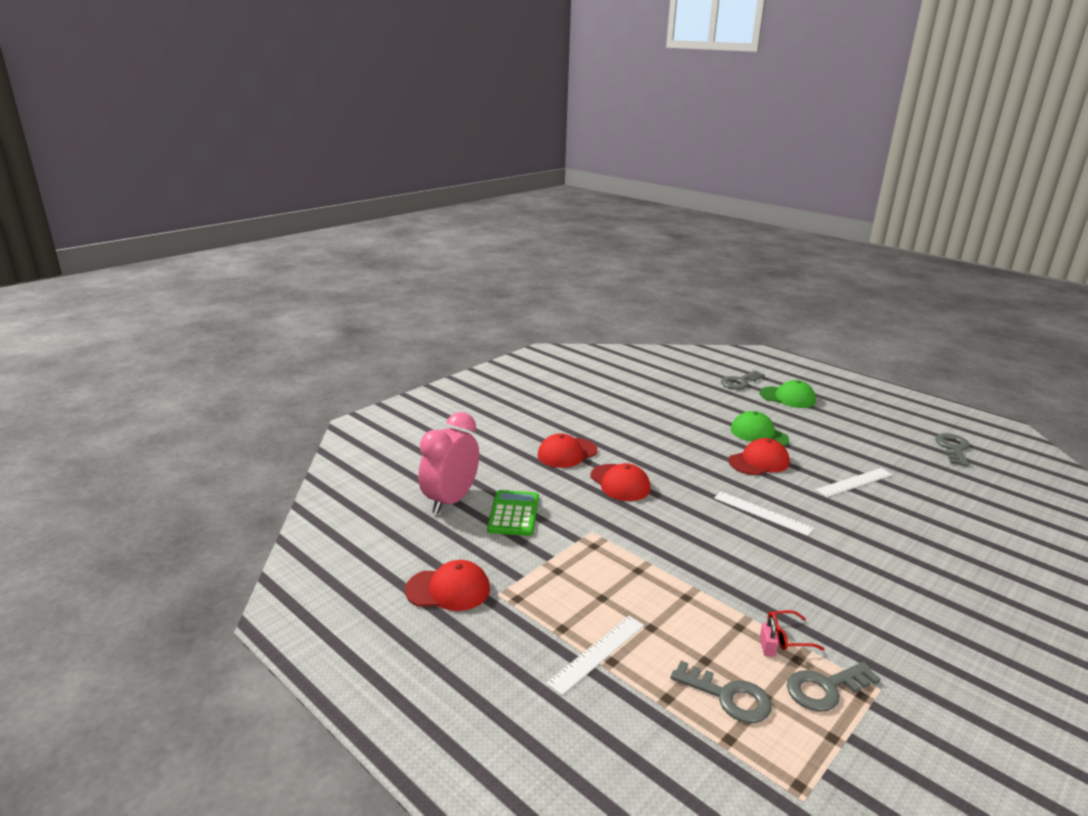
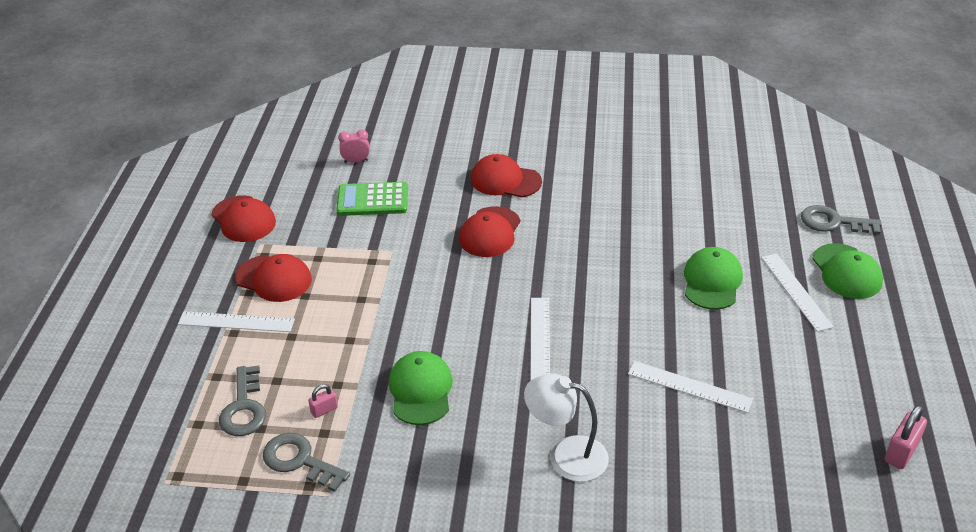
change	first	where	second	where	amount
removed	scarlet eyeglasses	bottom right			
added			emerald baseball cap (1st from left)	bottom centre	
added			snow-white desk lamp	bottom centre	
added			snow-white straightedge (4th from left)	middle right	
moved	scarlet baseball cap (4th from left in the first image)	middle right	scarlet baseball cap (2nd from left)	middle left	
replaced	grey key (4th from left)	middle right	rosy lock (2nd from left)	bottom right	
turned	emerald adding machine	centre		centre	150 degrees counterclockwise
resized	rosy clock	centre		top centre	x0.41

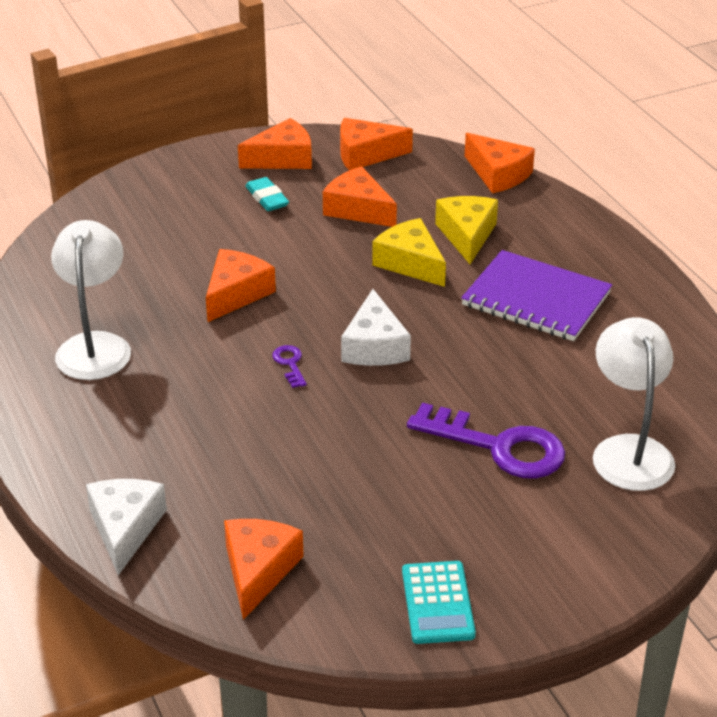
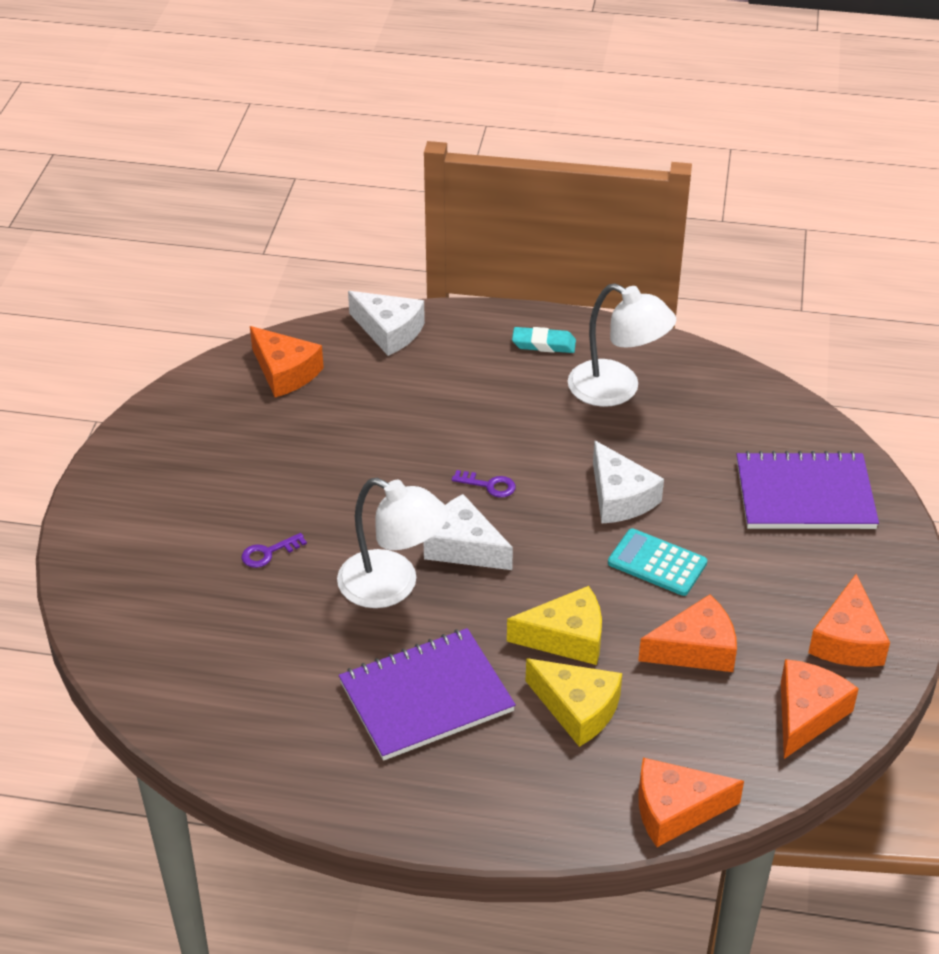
change	first	where	second	where	amount
added			purple notebook (2nd from left)	middle right	
moved	teal eraser	top centre		centre	
moved	teal adding machine	bottom centre		middle right	
moved	snow-white desk lamp (2nd from left in the first image)	middle right	snow-white desk lamp (1st from left)	centre	
recoloured	orange cheese wedge (1st from left)	centre	snow-white cheese wedge (3rd from left)	middle right	
resized	purple key (2nd from left in the first image)	middle right	purple key (1st from left)	middle left	x0.43

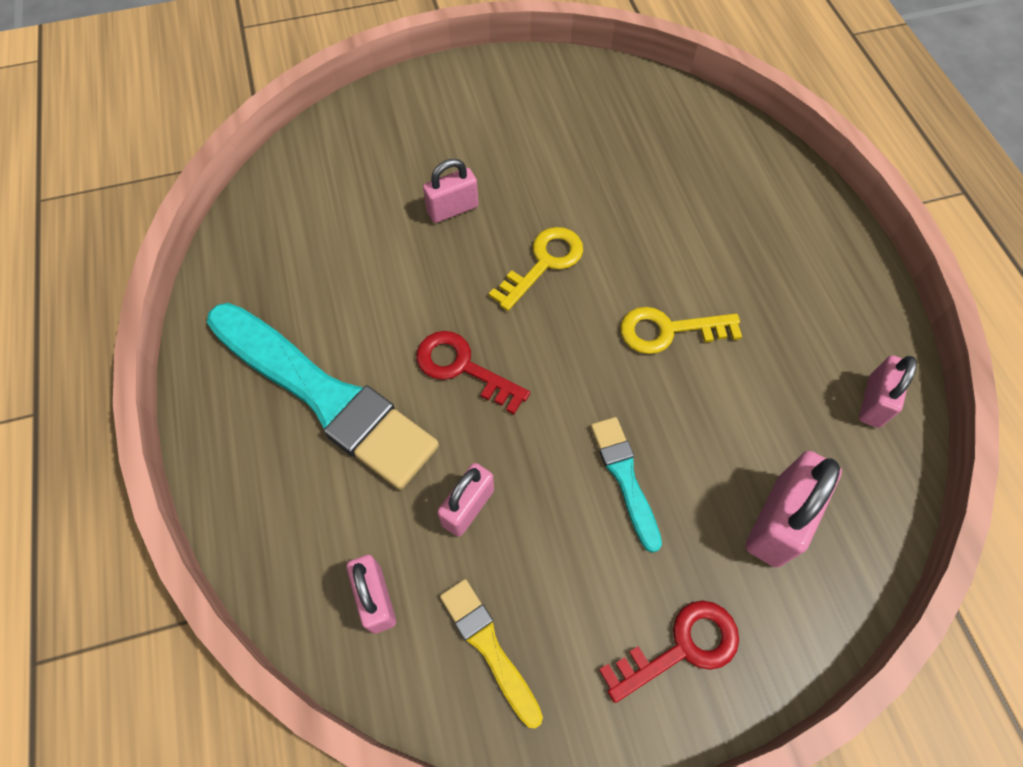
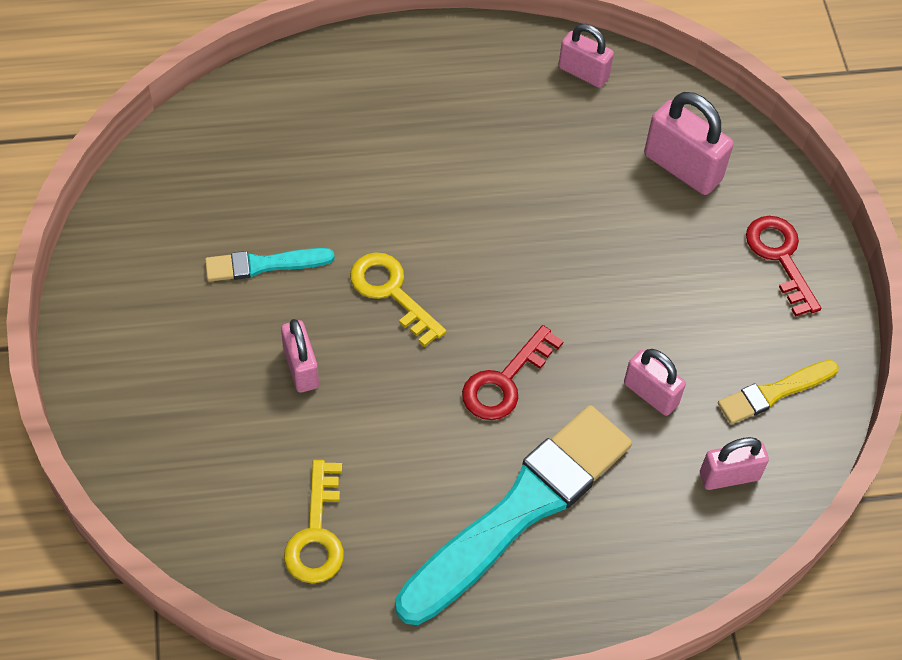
change	first	where	second	where	amount
moved	teal brush (2nd from left in the first image)	centre	teal brush (1st from left)	middle left	
moved	bright yellow key (2nd from left in the first image)	centre	bright yellow key (1st from left)	bottom centre	

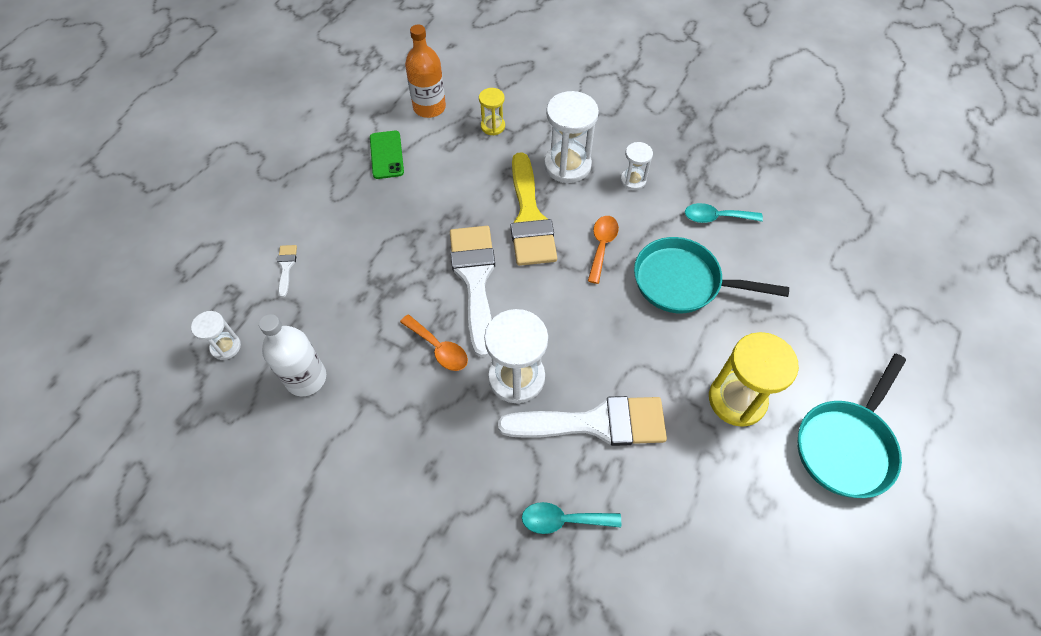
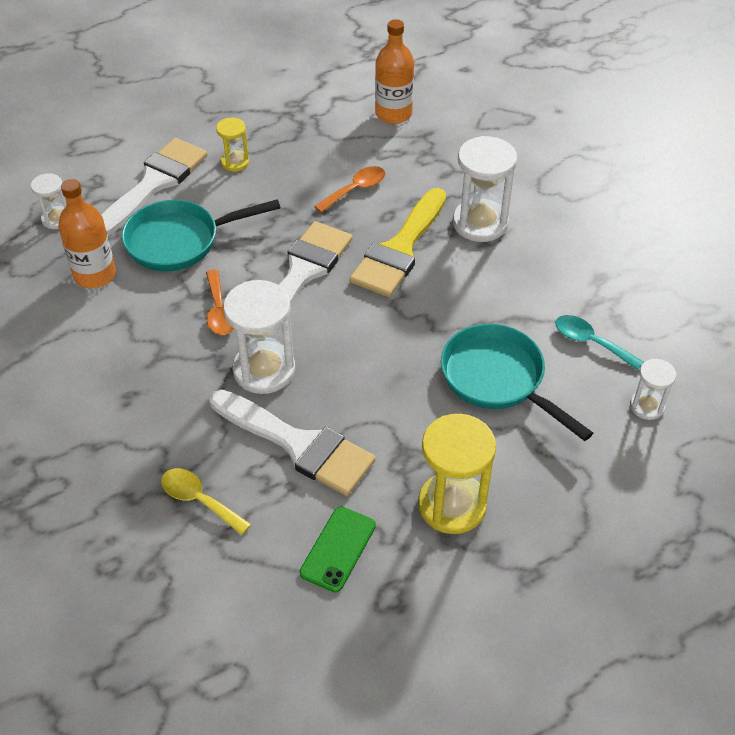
change	first	where	second	where	amount
moved	emerald smartphone	top centre		bottom centre	
moved	bright yellow hourglass (1st from left)	top centre		top left	
moved	orange tablespoon (2nd from left)	centre		top centre	
moved	snow-white hourglass (4th from left)	top centre		middle right	
moved	teal pan (2nd from left in the first image)	bottom right	teal pan (1st from left)	top left	
recoloured	snow-white flask	middle left	orange flask (1st from left)	top left	
recoloured	teal tablespoon (1st from left)	bottom centre	bright yellow tablespoon	bottom left	
resized	snow-white brush (1st from left)	middle left		top left	x2.42

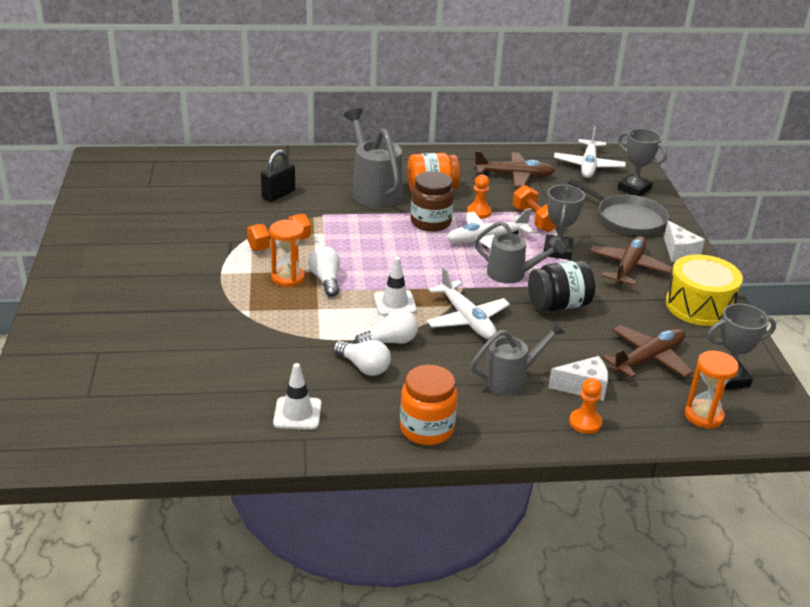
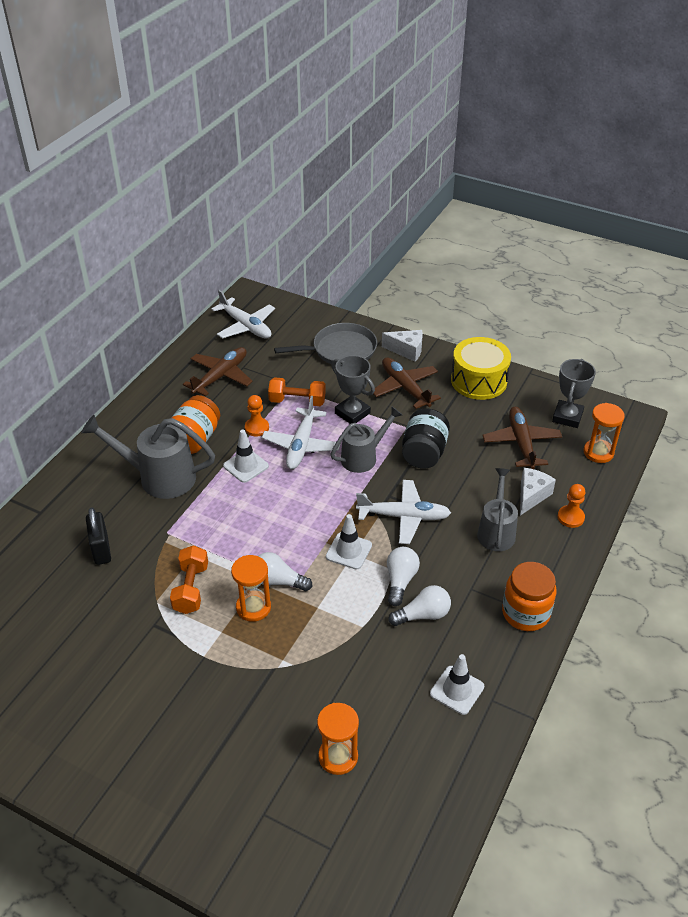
change	first	where	second	where	amount
removed	grey award cup (2nd from left)	top right			
added			orange hourglass (2nd from left)	bottom centre	
replaced	dark brown jam jar	top centre	snow-white safety cone (1st from left)	centre	

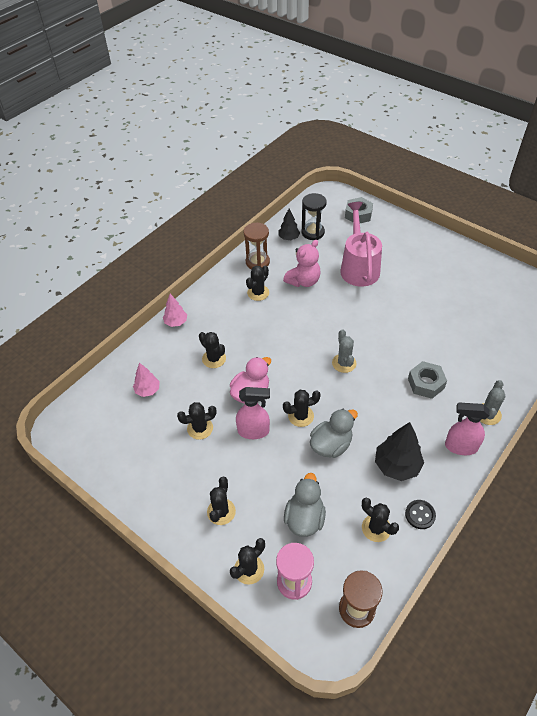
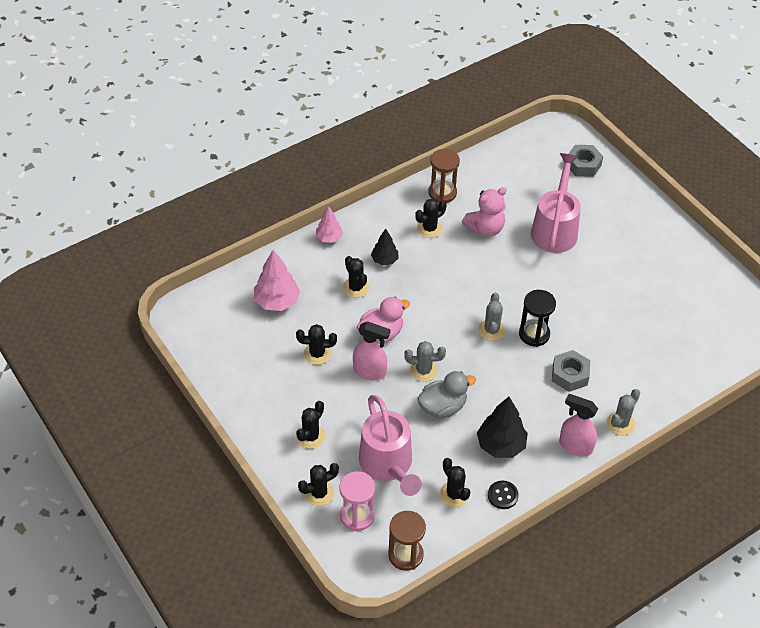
change	first	where	second	where	amount
moved	black toy tree (1st from left)	top centre		centre	
moved	black hourglass	top centre		middle right	
replaced	grey toy duck (1st from left)	bottom centre	rosy watering can (1st from left)	bottom centre	
recoloured	black prickly plant (6th from left)	centre	grey prickly plant (1st from left)	centre	
resized	rosy toy tree (1st from left)	middle left		centre	x1.63

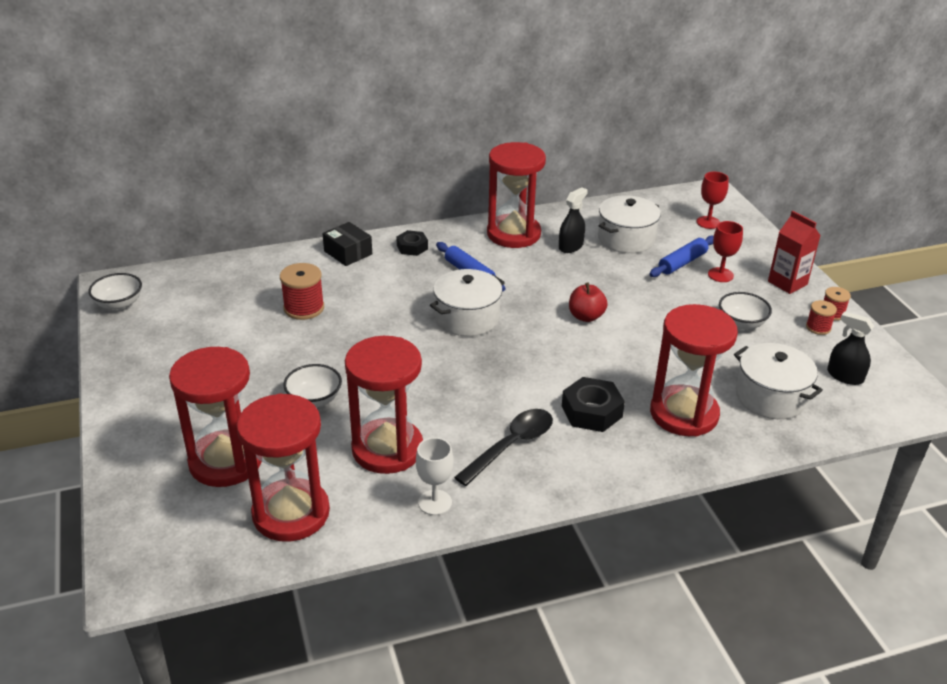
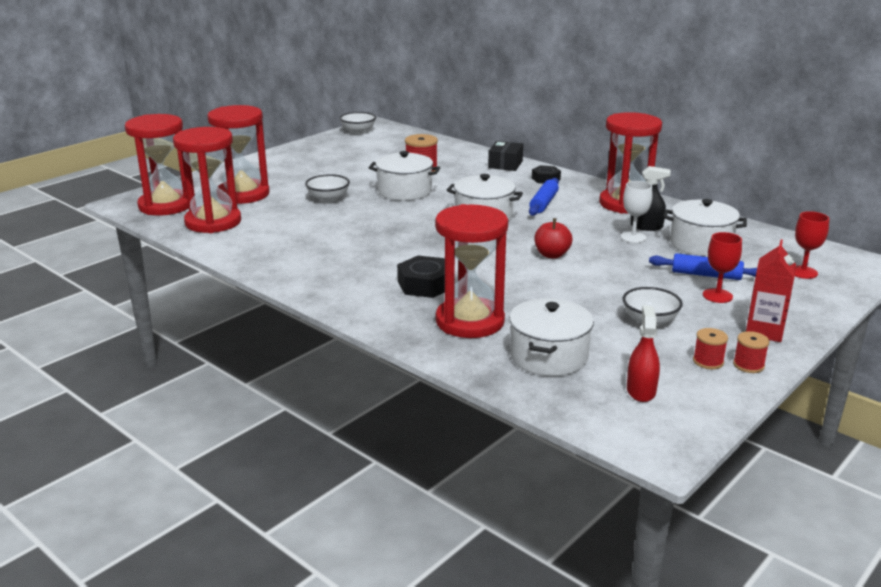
change	first	where	second	where	amount
removed	black tablespoon	centre			
added			snow-white pot (1st from left)	top centre	
moved	scarlet hourglass (3rd from left in the first image)	centre	scarlet hourglass (1st from left)	top left	
moved	snow-white wine glass	bottom centre		middle right	
recoloured	black spray bottle (2nd from left)	middle right	scarlet spray bottle	middle right	

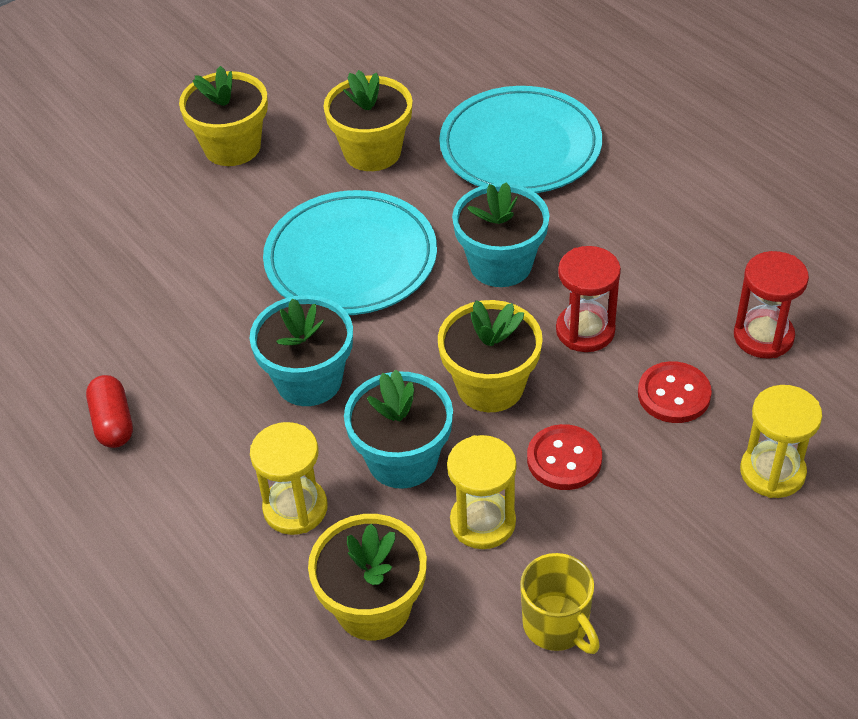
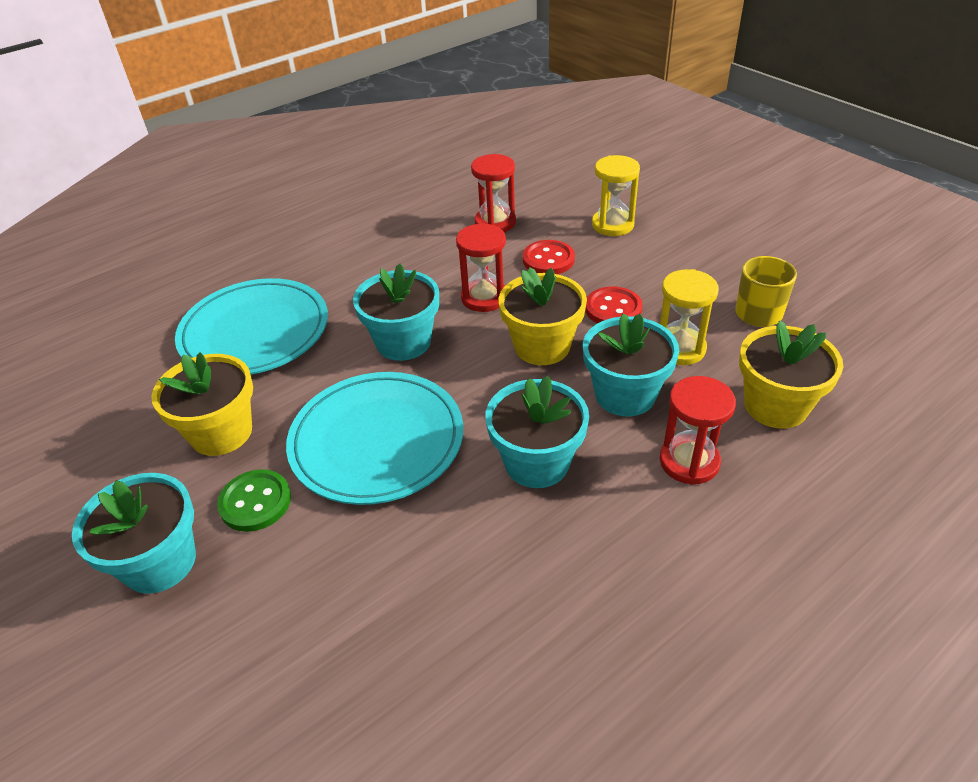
change	first	where	second	where	amount
removed	scarlet pill shape	middle left			
added			emerald sewing button	middle left	
recoloured	bright yellow plant pot (1st from left)	top left	teal plant pot (1st from left)	bottom left	
recoloured	bright yellow hourglass (1st from left)	centre	scarlet hourglass (3rd from left)	middle right	

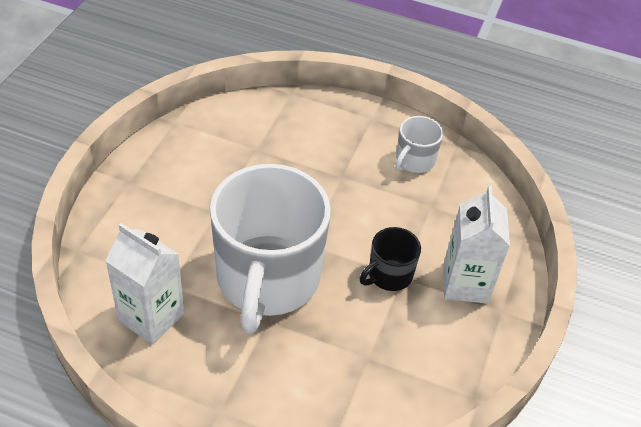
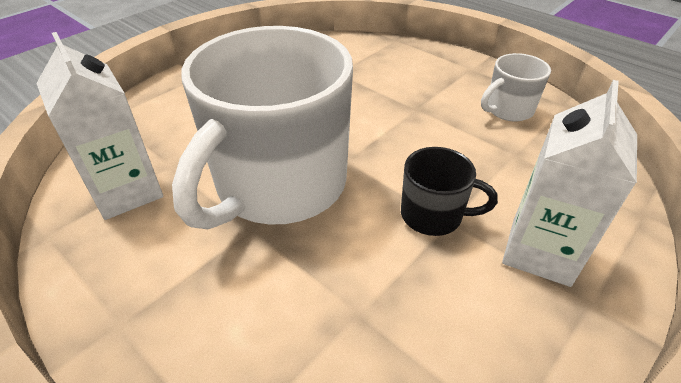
change	first	where	second	where	amount
turned	black tea mug	centre		centre	150 degrees counterclockwise

